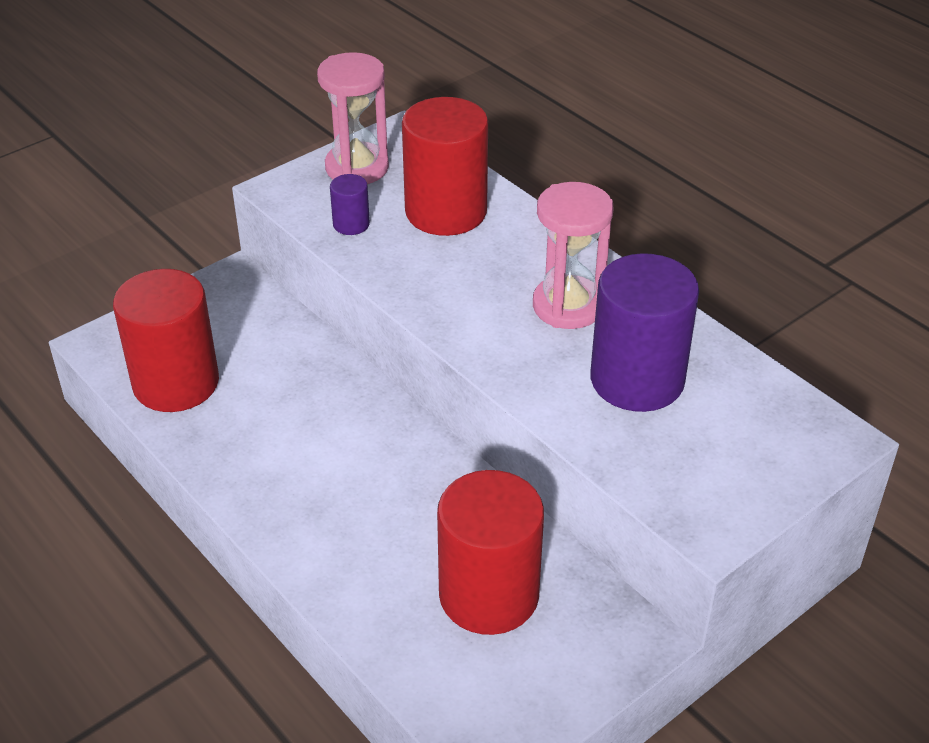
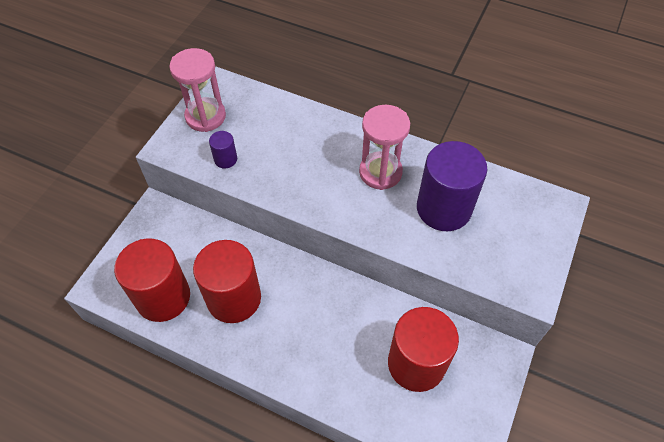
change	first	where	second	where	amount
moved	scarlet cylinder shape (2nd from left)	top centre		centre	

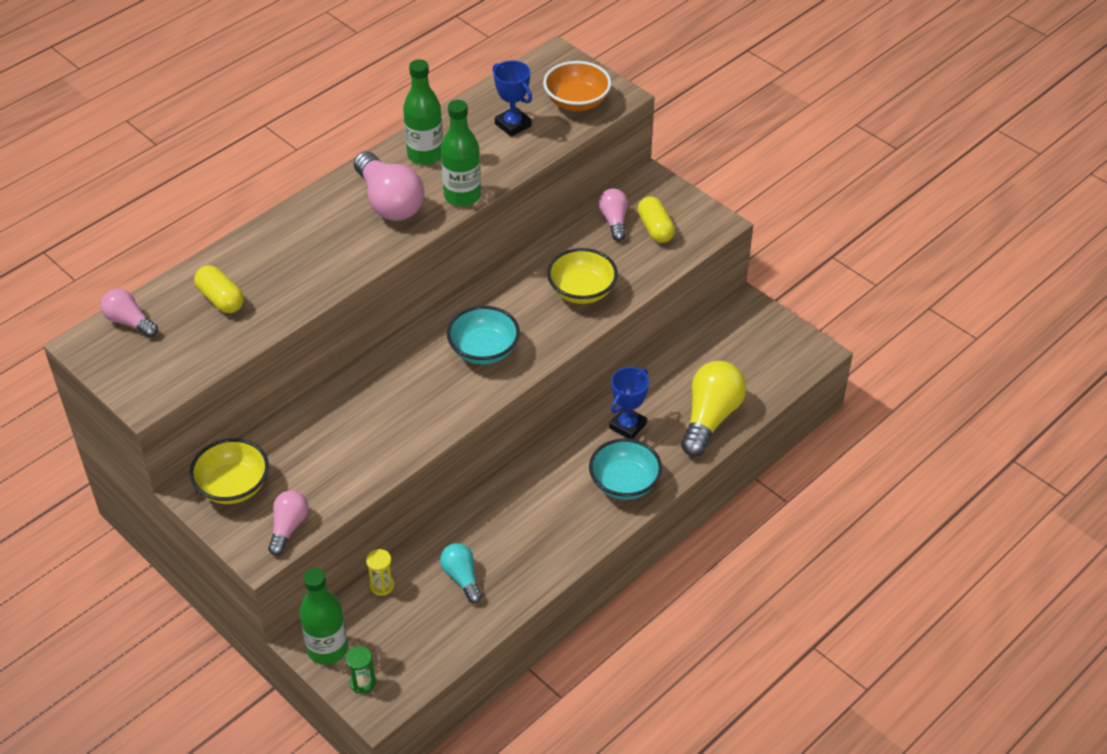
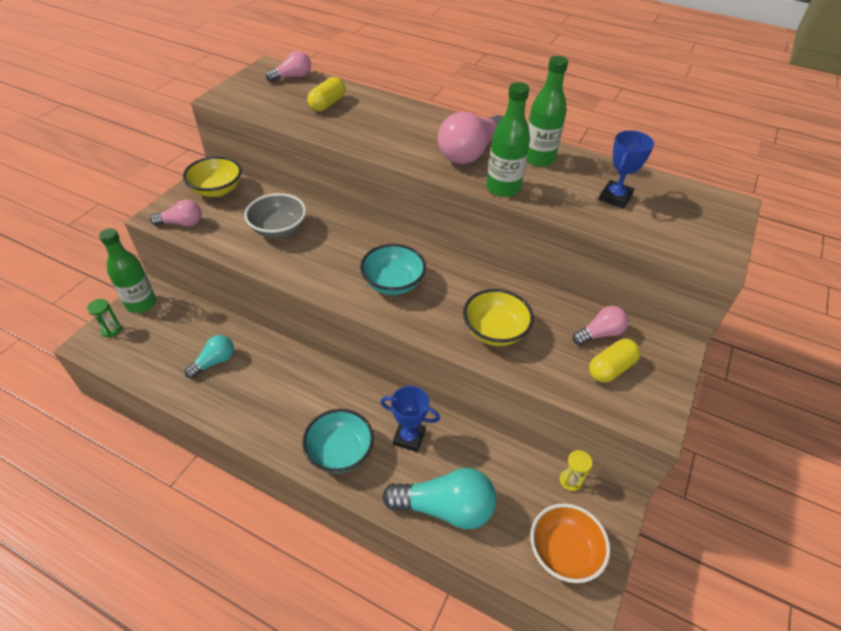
change	first	where	second	where	amount
added			grey deep dish	middle left	
moved	bright yellow hourglass	bottom centre		bottom right	
moved	orange deep dish	top centre		bottom right	
recoloured	bright yellow bulb	centre	teal bulb (2nd from left)	bottom centre	
turned	rosy bulb (1st from left in the first image)	middle left	rosy bulb (2nd from left)	top centre	45 degrees clockwise

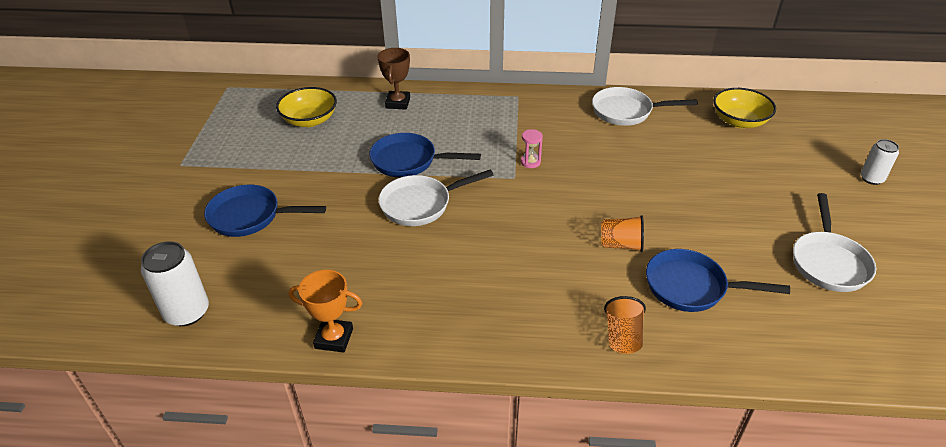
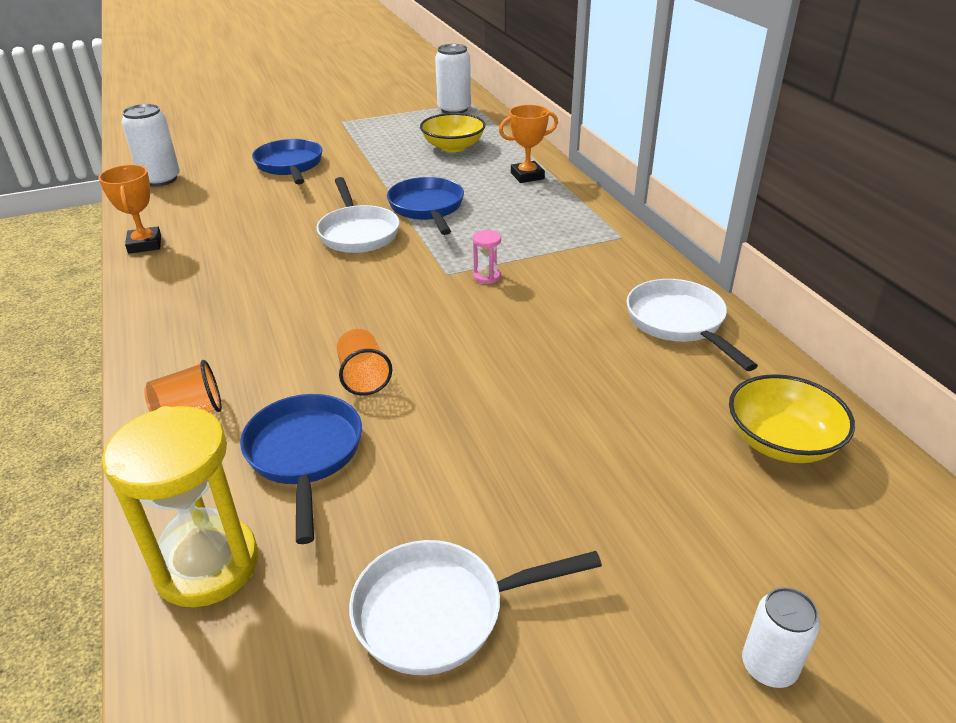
change	first	where	second	where	amount
added			bright yellow hourglass	bottom left	
added			snow-white tin (2nd from left)	top centre	
recoloured	dark brown award cup	top centre	orange award cup (2nd from left)	top centre	
turned	snow-white pan (1st from left)	centre		top centre	150 degrees counterclockwise

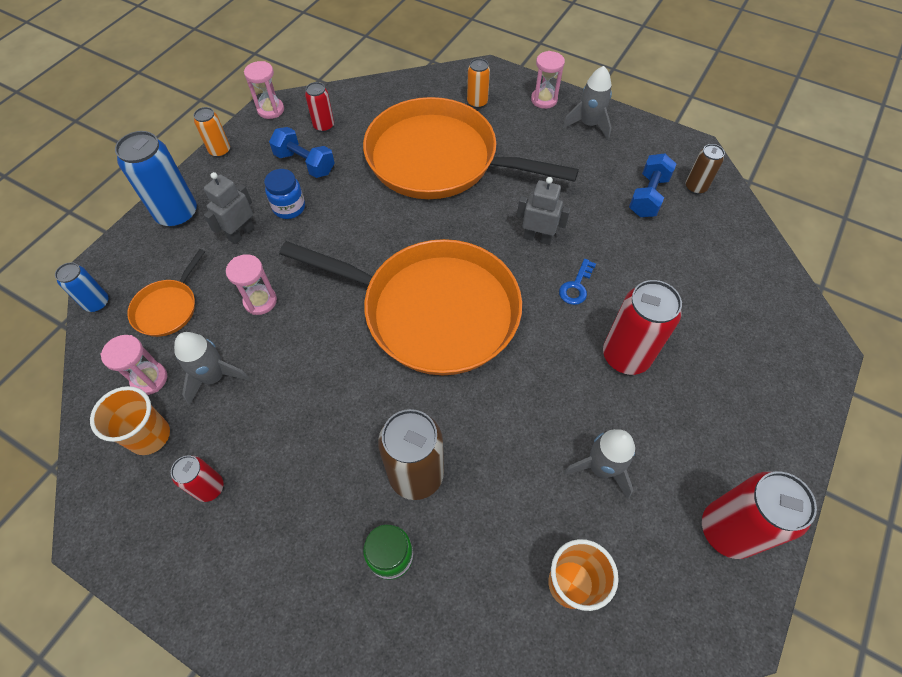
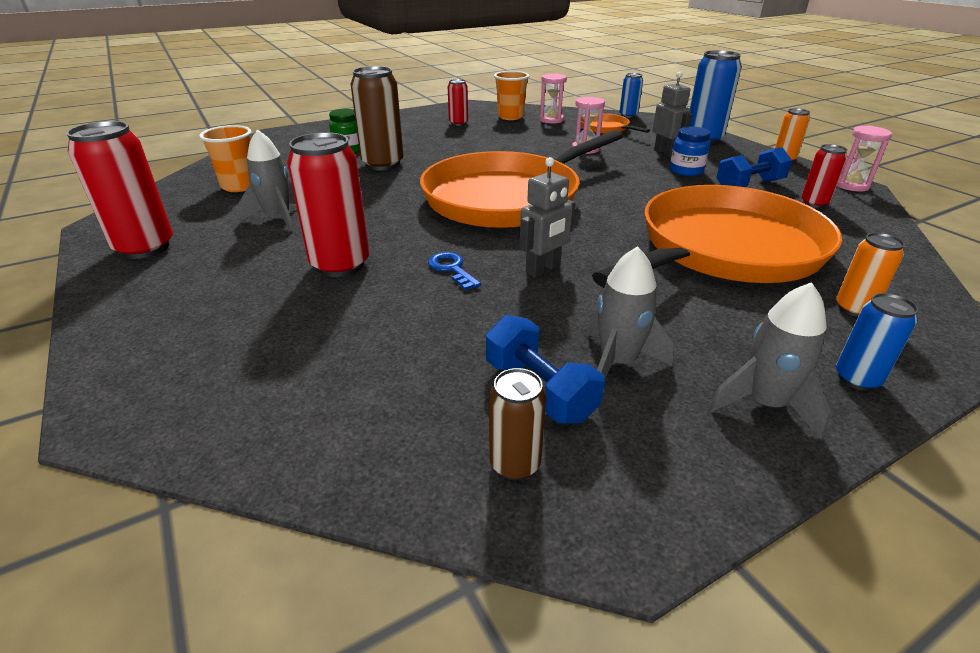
change	first	where	second	where	amount
moved	grey spaceship (1st from left in the first image)	middle left	grey spaceship (2nd from left)	centre	
replaced	rosy hourglass (4th from left)	top centre	royal blue tin (3rd from left)	middle right	

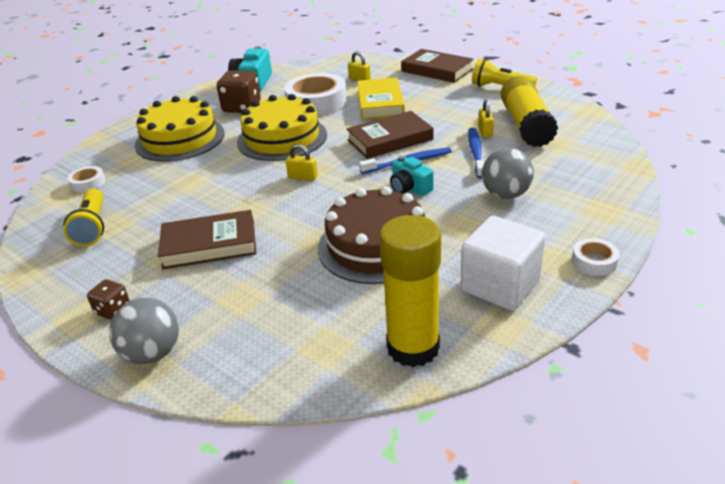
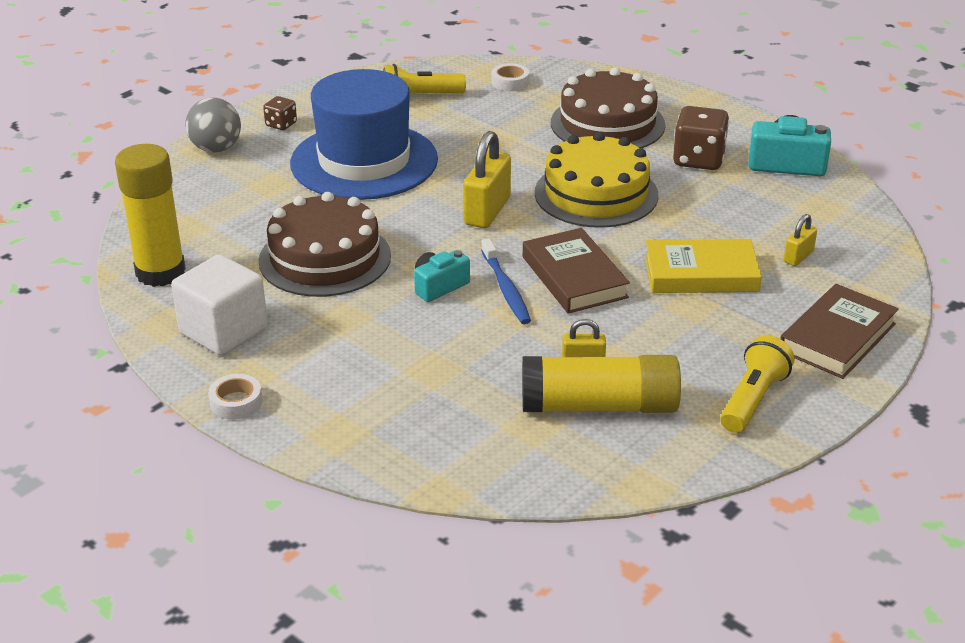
change	first	where	second	where	amount
removed	snow-white sticky tape (2nd from left)	top centre			
removed	royal blue toothbrush (2nd from left)	top centre			
removed	grey ball (2nd from left)	middle right			
replaced	dark brown hardback (1st from left)	middle left	royal blue hat	top centre	
recoloured	bright yellow gateau (1st from left)	top left	dark brown gateau (2nd from left)	top centre	
resized	bright yellow lock (1st from left)	centre		top centre	x1.88

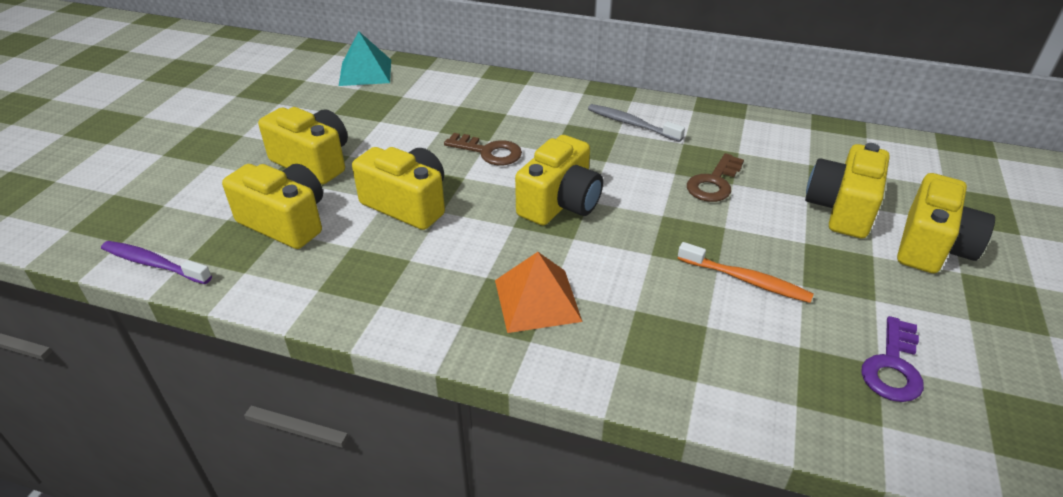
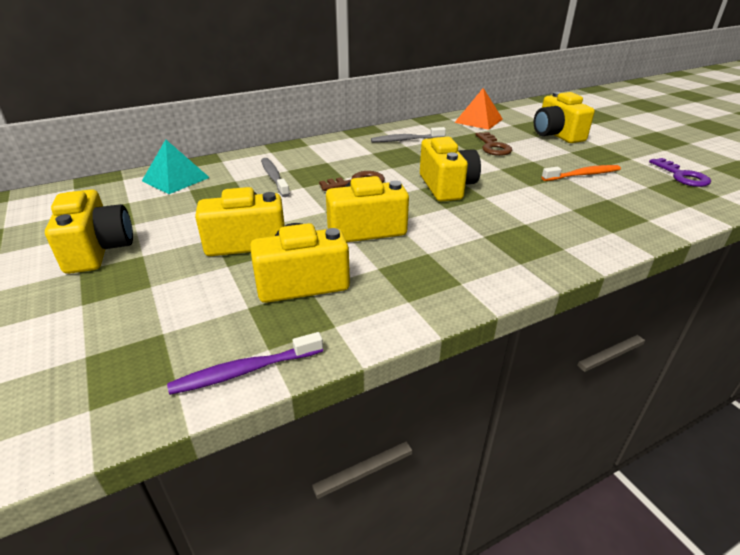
change	first	where	second	where	amount
added			grey toothbrush (1st from left)	top centre	
moved	orange solid pyramid	centre		top centre	
moved	bright yellow camera (6th from left in the first image)	middle right	bright yellow camera (1st from left)	middle left	

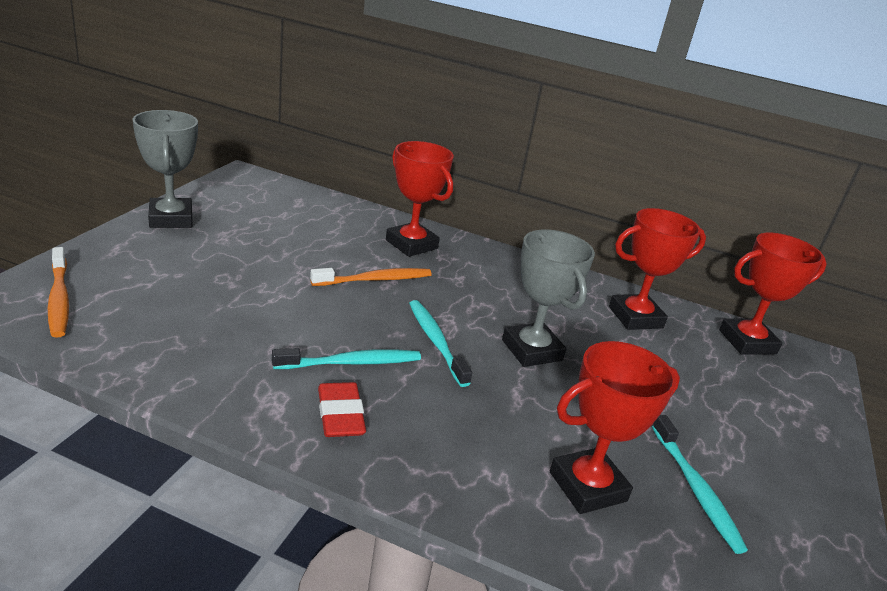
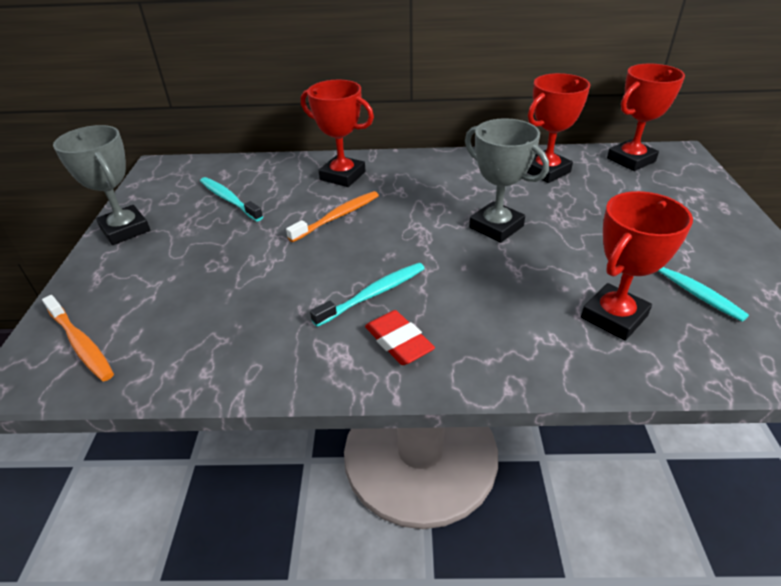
change	first	where	second	where	amount
moved	teal toothbrush (2nd from left in the first image)	centre	teal toothbrush (1st from left)	middle left	

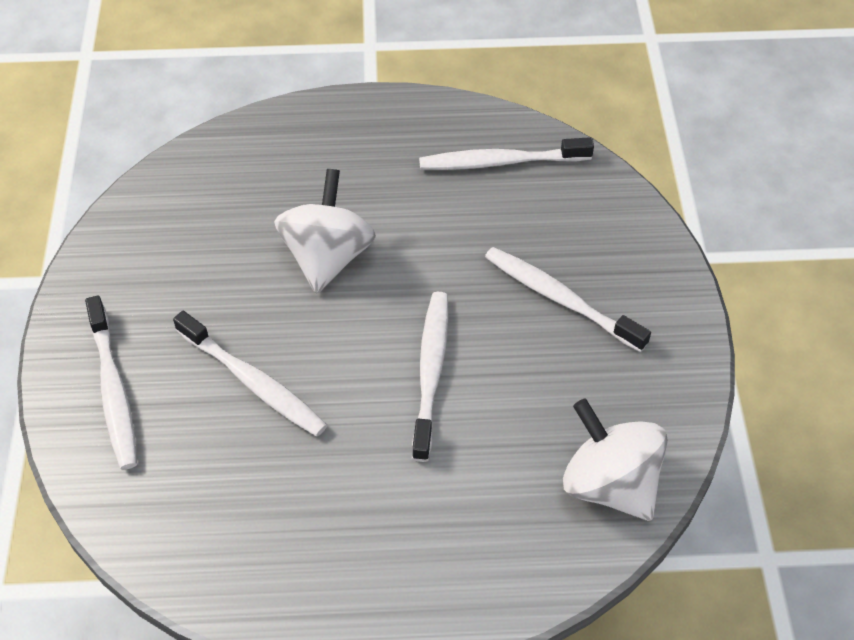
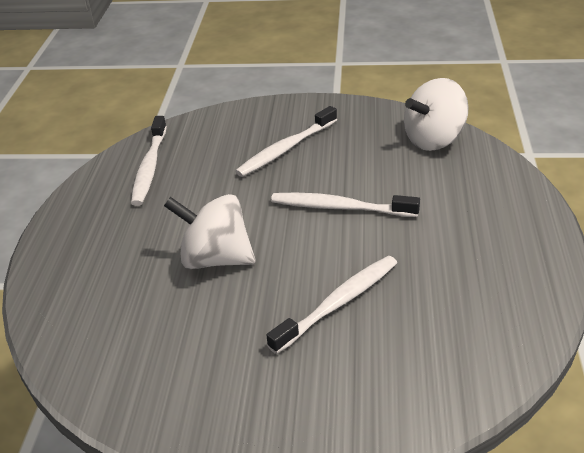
change	first	where	second	where	amount
removed	snow-white toothbrush (1st from left)	middle left			

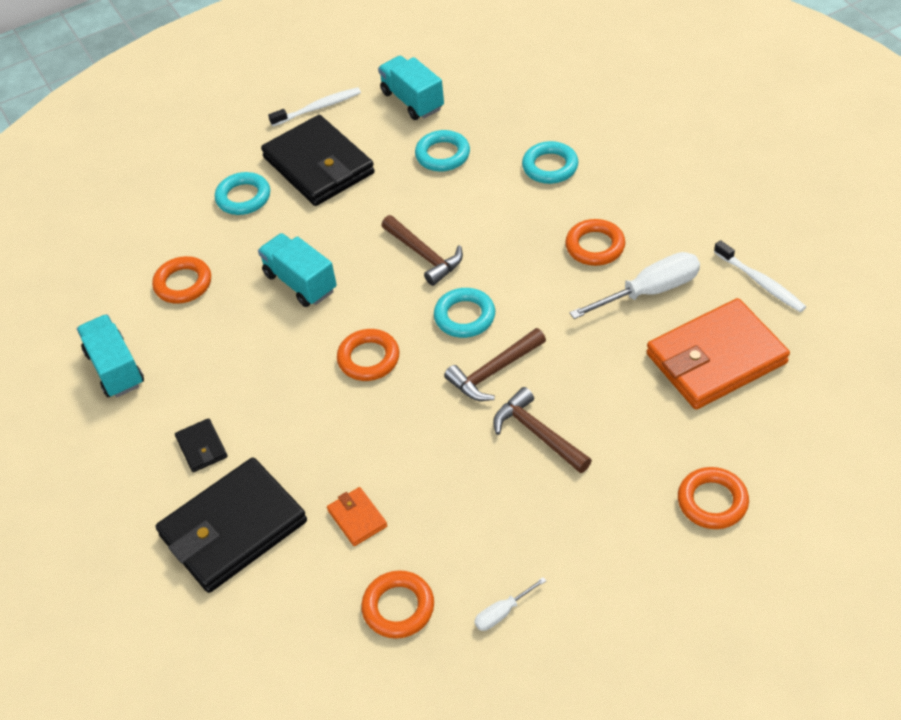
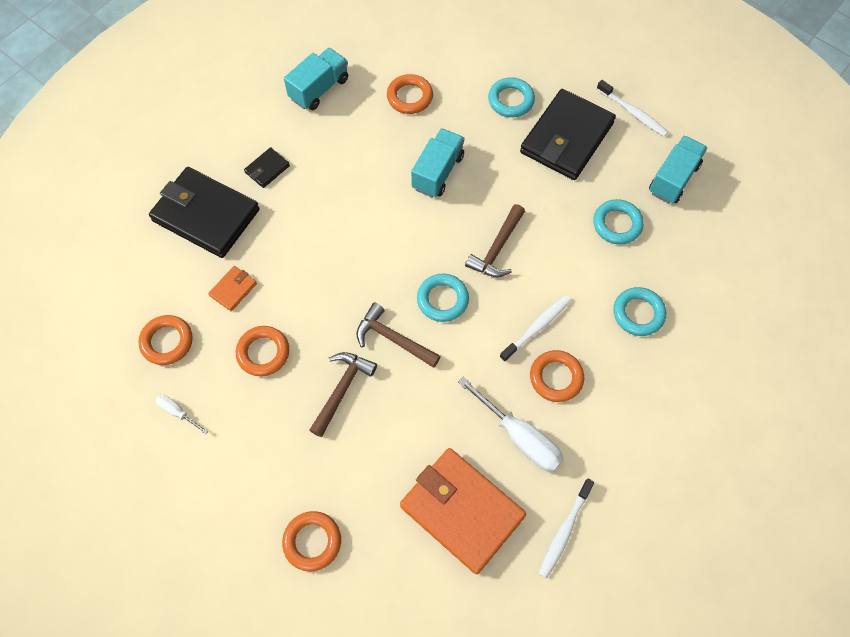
change	first	where	second	where	amount
added			snow-white toothbrush (1st from left)	centre	
moved	orange torus (2nd from left)	centre		middle left	

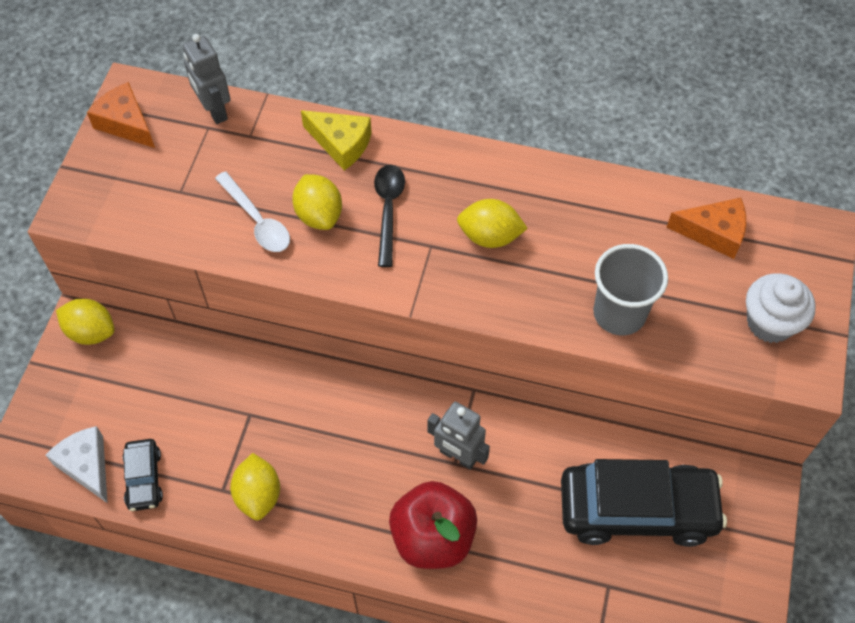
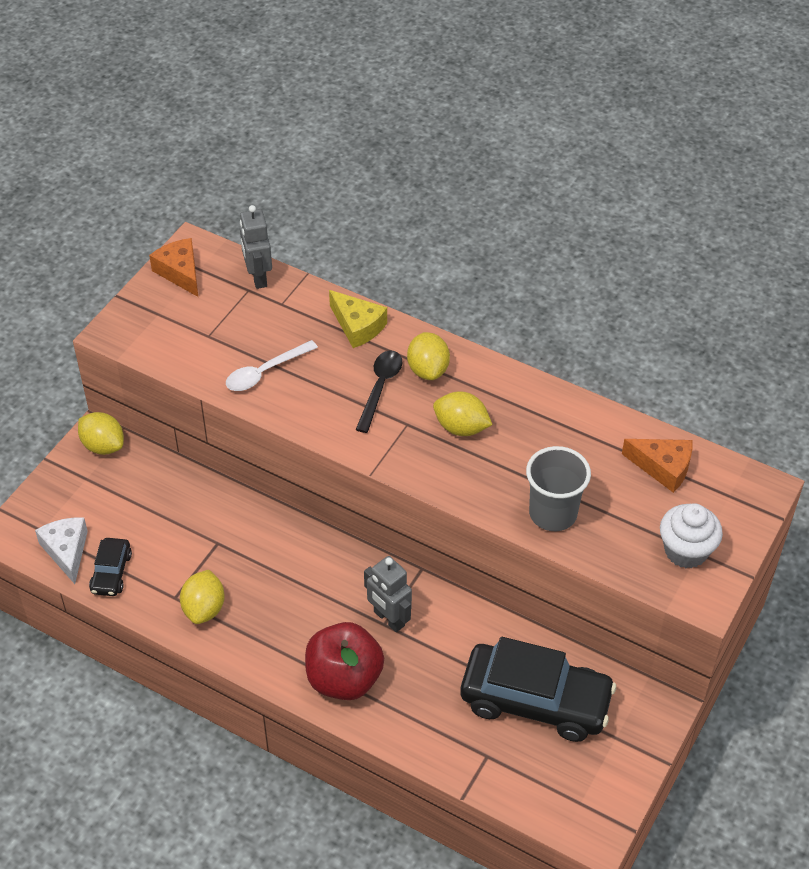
change	first	where	second	where	amount
moved	bright yellow citrus fruit (3rd from left)	top centre		centre	
turned	snow-white tablespoon	middle left		centre	75 degrees clockwise

